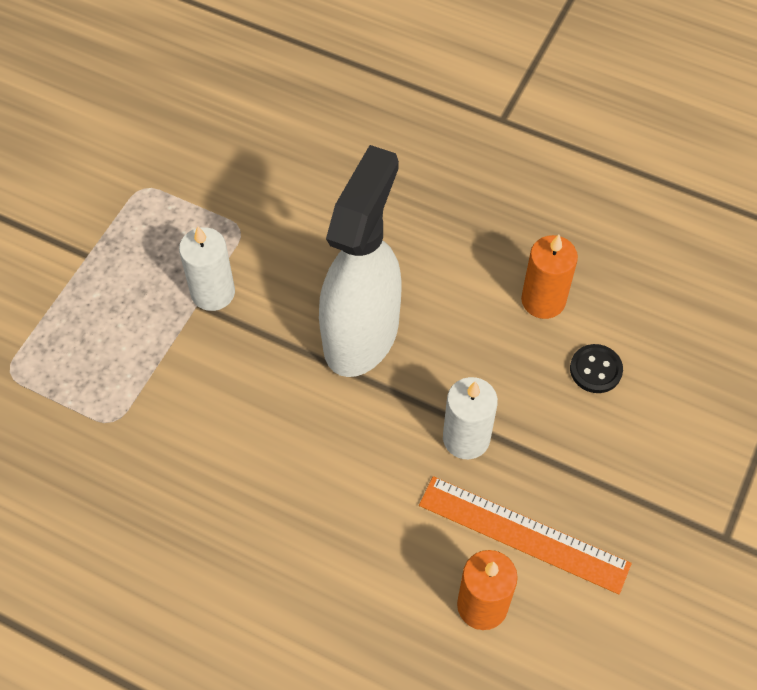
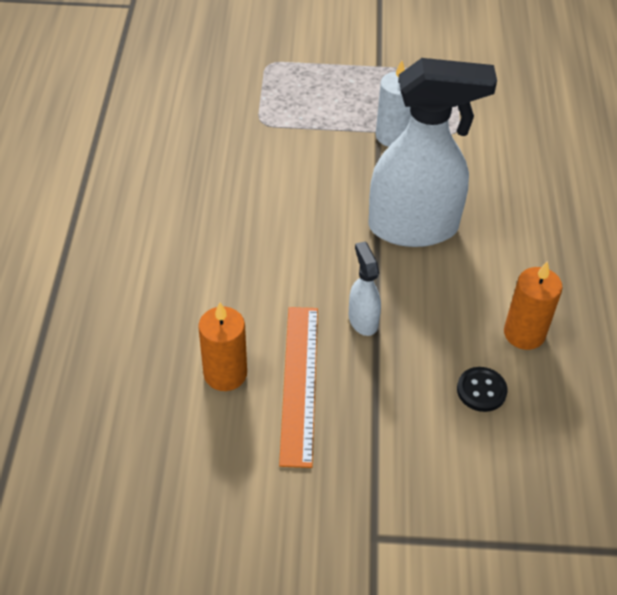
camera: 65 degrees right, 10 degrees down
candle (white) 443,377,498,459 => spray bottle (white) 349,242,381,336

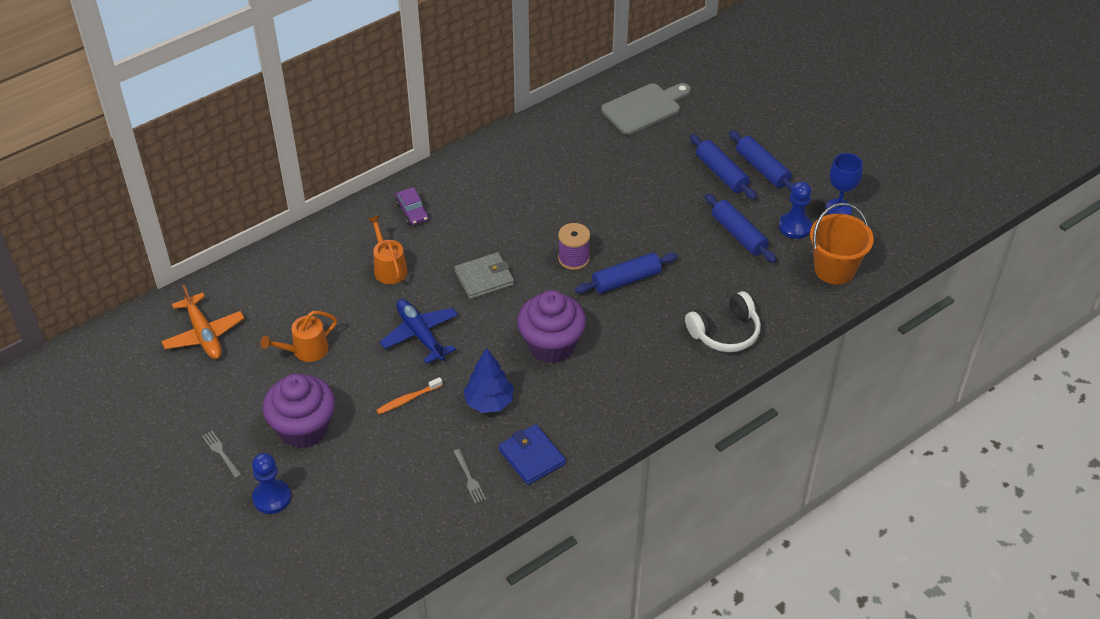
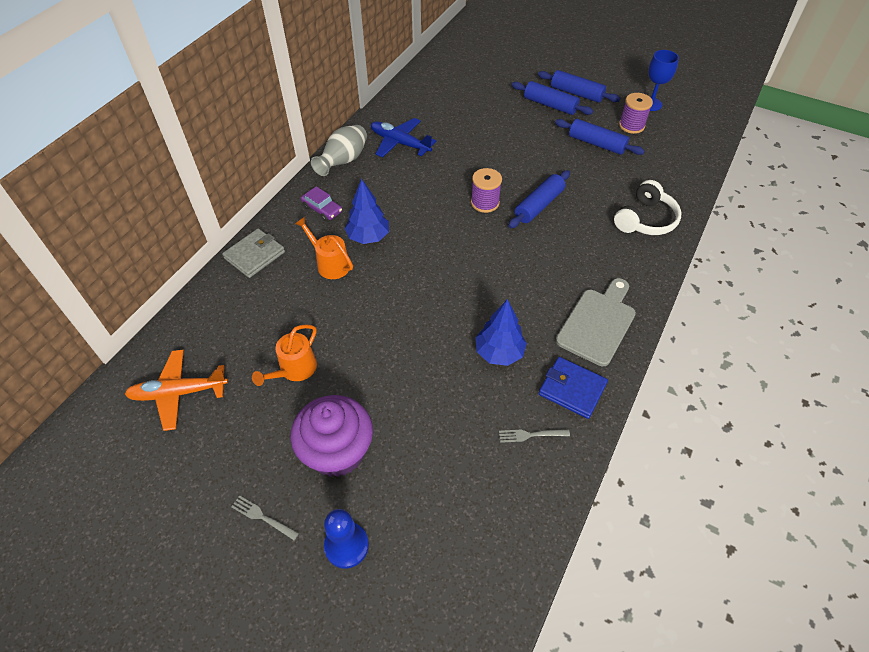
camera: 25 degrees left, 5 degrees up
plane (orange) 161,285,245,359 => plane (orange) 125,350,228,431, 135 degrees clockwise
wallet (grey) 454,252,514,299 => wallet (grey) 222,229,285,278, relocated
nothing => vase (grey) 311,125,367,176
nothing => tree (blue) 345,179,389,244
plane (blue) 380,299,458,364 => plane (blue) 371,118,436,158, relocated
fork (grey) 453,449,486,504 => fork (grey) 499,429,570,443, 135 degrees clockwise
cutting board (grey) 601,83,691,135 => cutting board (grey) 556,278,636,366, relocated
pawn (blue) 779,181,812,239 => spool (purple) 619,93,653,134
toothbrush (orange) 376,377,443,414 => nothing
cupcake (purple) 517,290,586,363 => nothing
bucket (orange) 810,203,874,285 => nothing

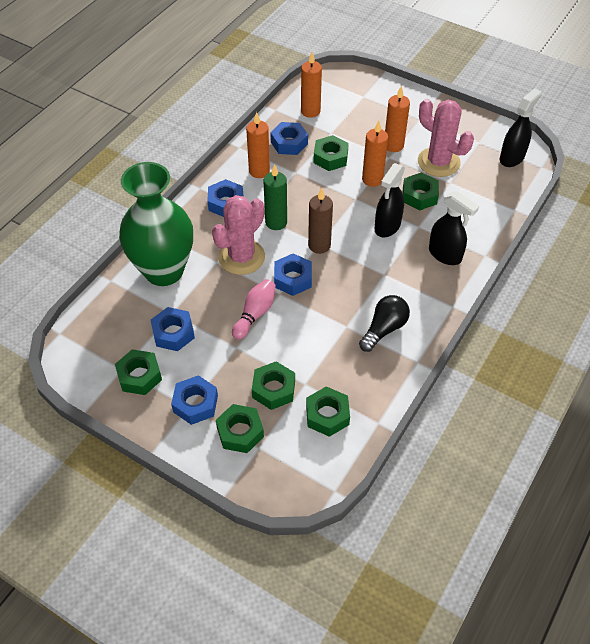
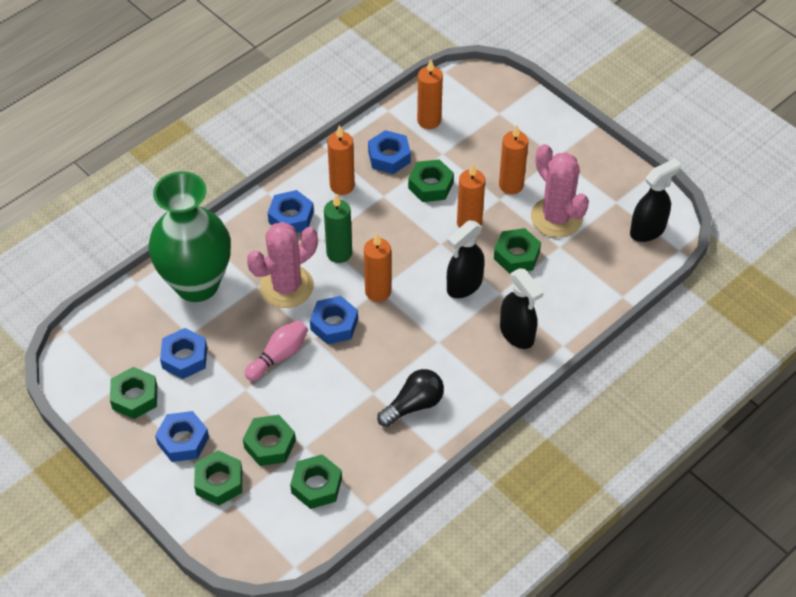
camera: 15 degrees right, 0 degrees up
candle (brown) 308,188,333,254 => candle (orange) 364,234,391,302

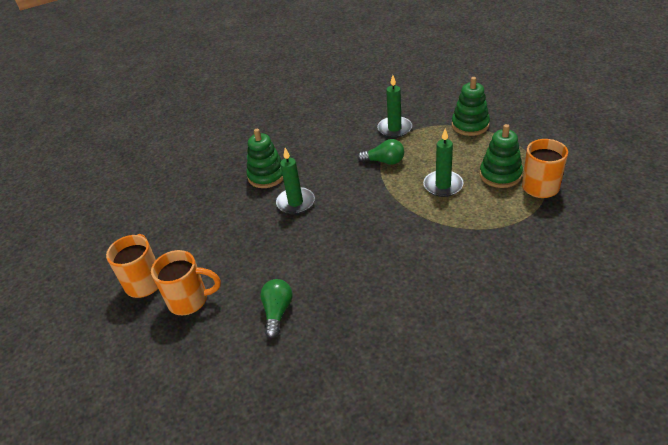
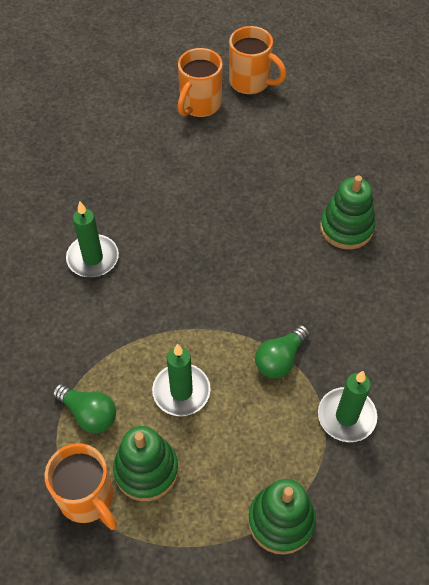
camera: 115 degrees right, 15 degrees up
light bulb (green) 260,279,293,338 => light bulb (green) 53,383,116,433, relocated
candle (green) 276,148,315,214 => candle (green) 66,201,119,277, relocated

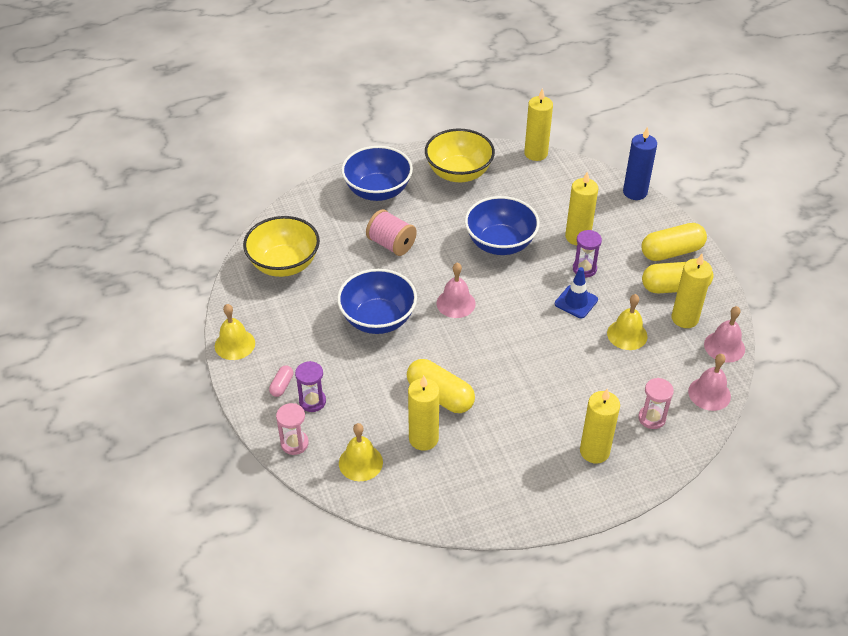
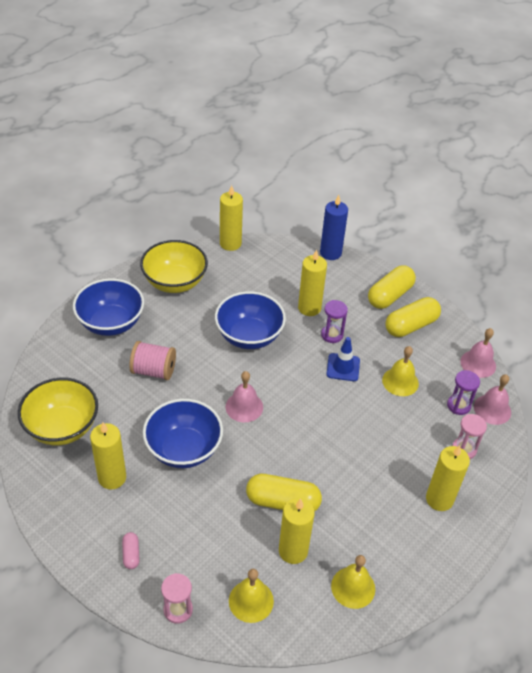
camera: 30 degrees left, 0 degrees up
candle (yellow) 672,254,712,328 => candle (yellow) 90,422,126,489, relocated
bell (yellow) 215,304,255,360 => bell (yellow) 331,555,375,609, relocated
hourglass (purple) 295,361,326,412 => hourglass (purple) 447,370,480,415, relocated

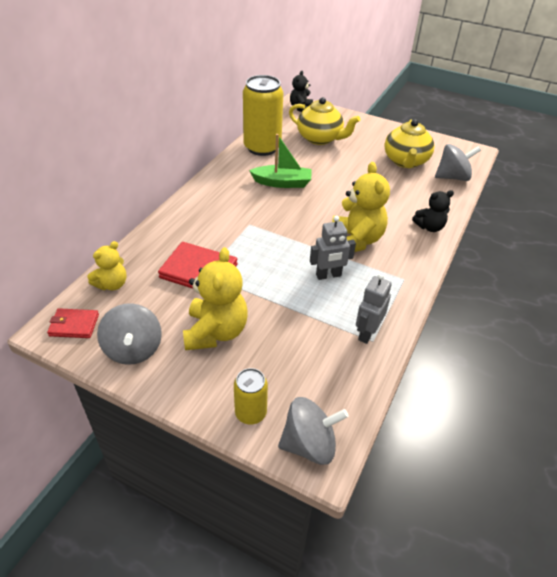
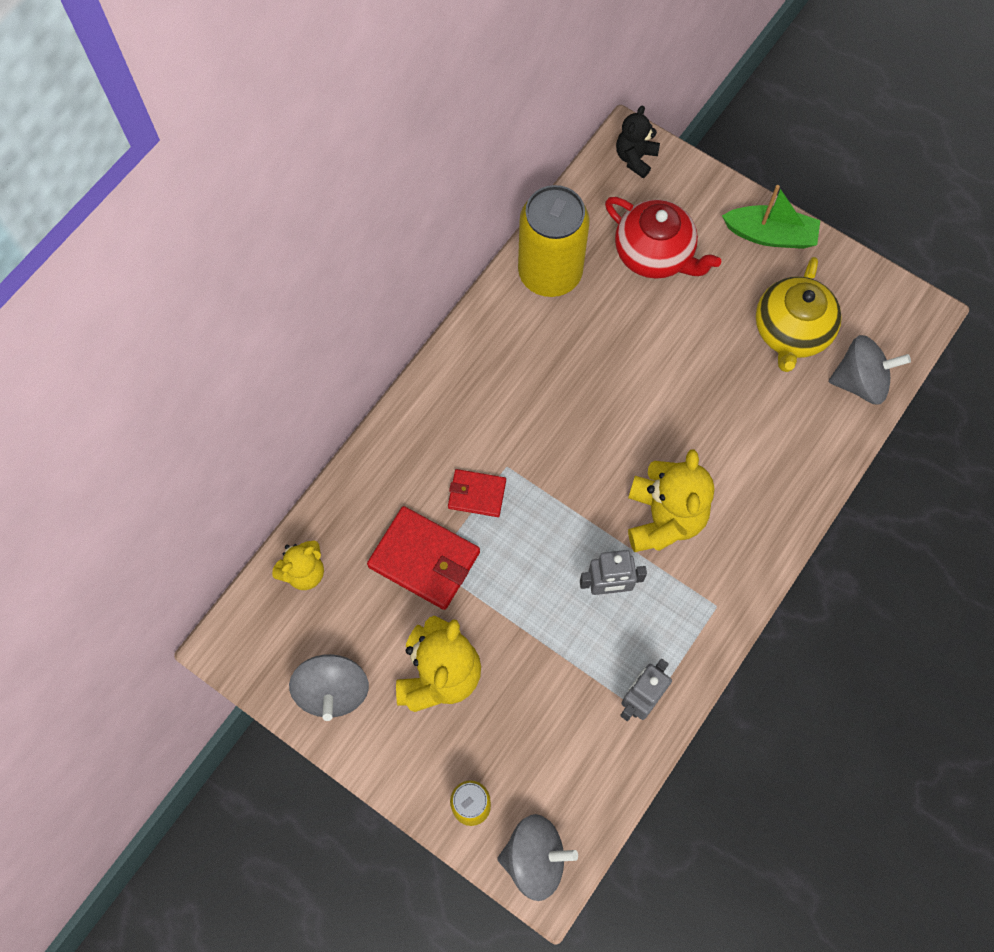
camera: 10 degrees right, 25 degrees up
wallet (red) 47,308,99,338 => wallet (red) 448,469,506,517, relocated
teapot (yellow) 289,97,360,145 => teapot (red) 605,197,721,279
boat (green) 249,134,312,188 => boat (green) 722,185,820,249, relocated
teddy bear (black) 412,190,454,232 => nothing

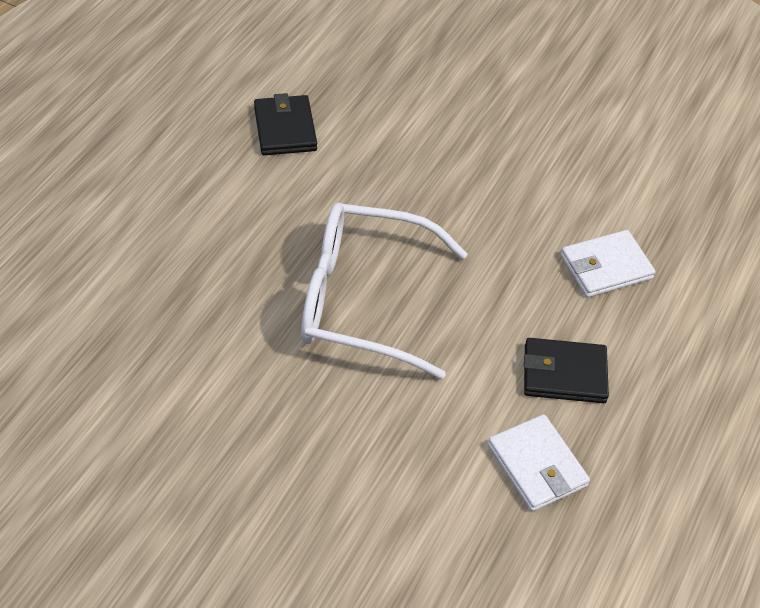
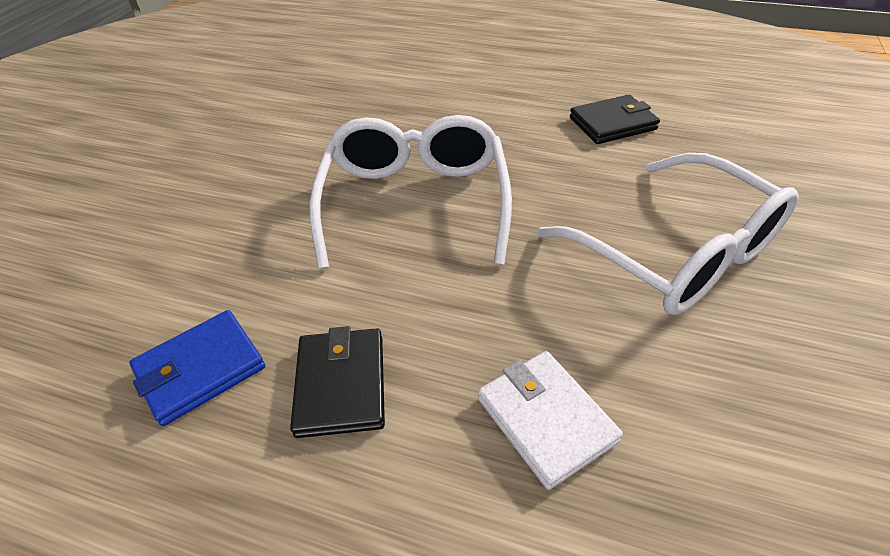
camera: 85 degrees right, 5 degrees down
wallet (white) 488,414,590,512 => wallet (blue) 129,310,265,426
nothing => glasses (white) 537,153,799,315

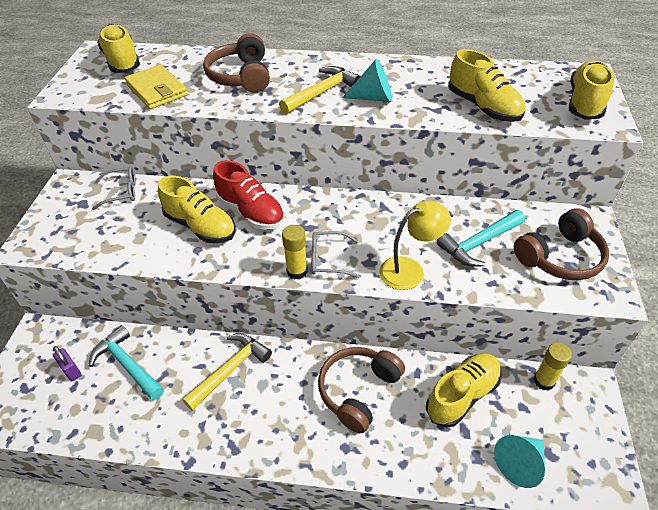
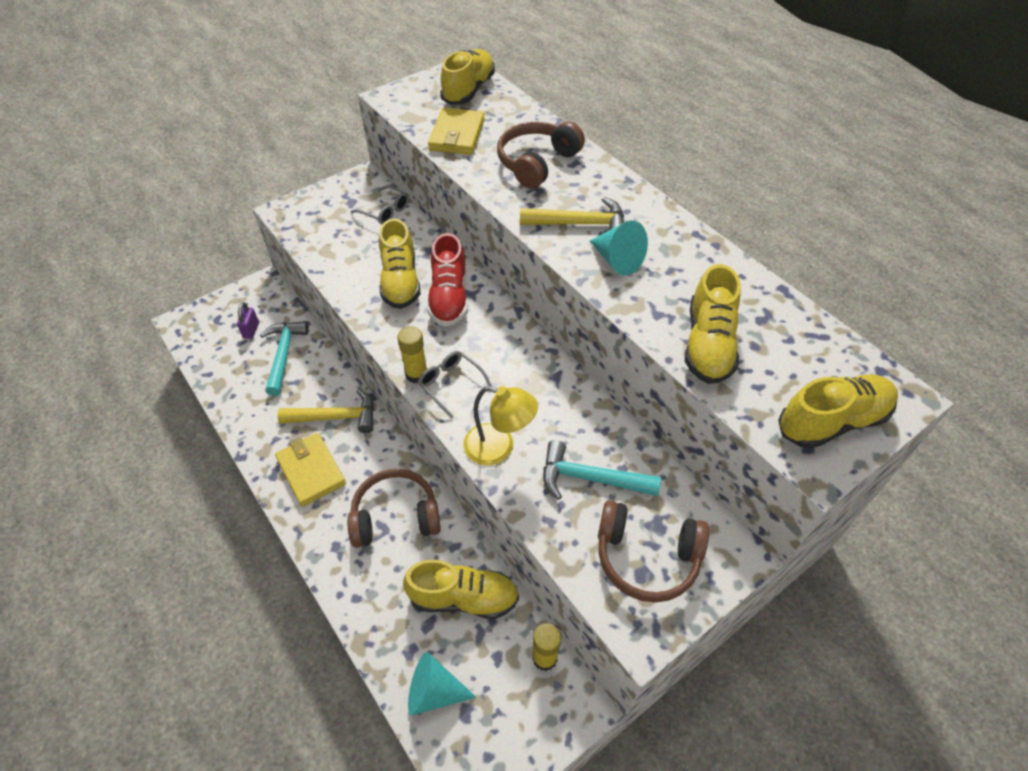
camera: 45 degrees right, 5 degrees up
nothing => wallet (yellow) 275,433,346,507

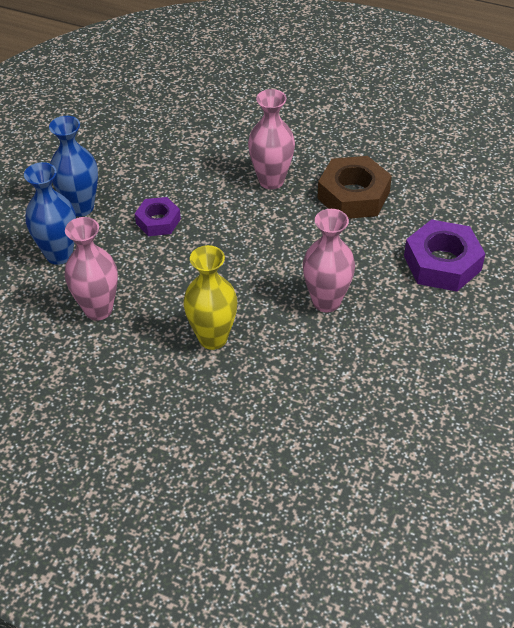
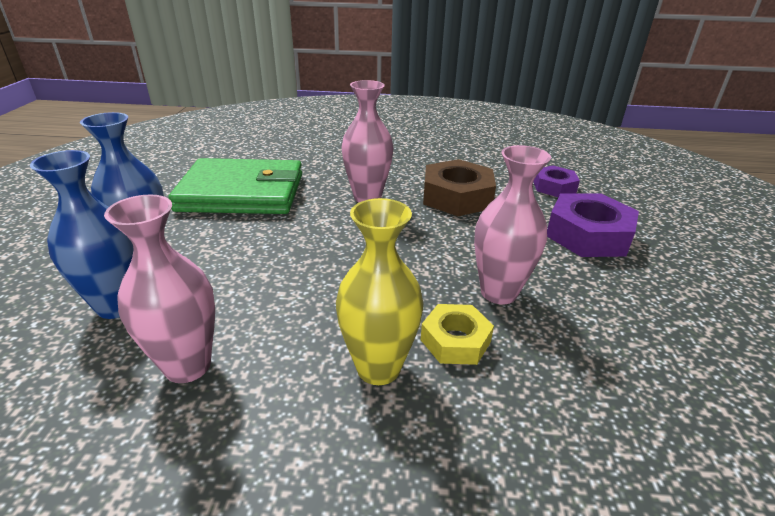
camera: 20 degrees left, 15 degrees down
nothing => wallet (green) 168,158,302,214
nothing => nut (yellow) 421,304,494,365
nut (purple) 135,197,181,236 => nut (purple) 533,165,580,197, relocated

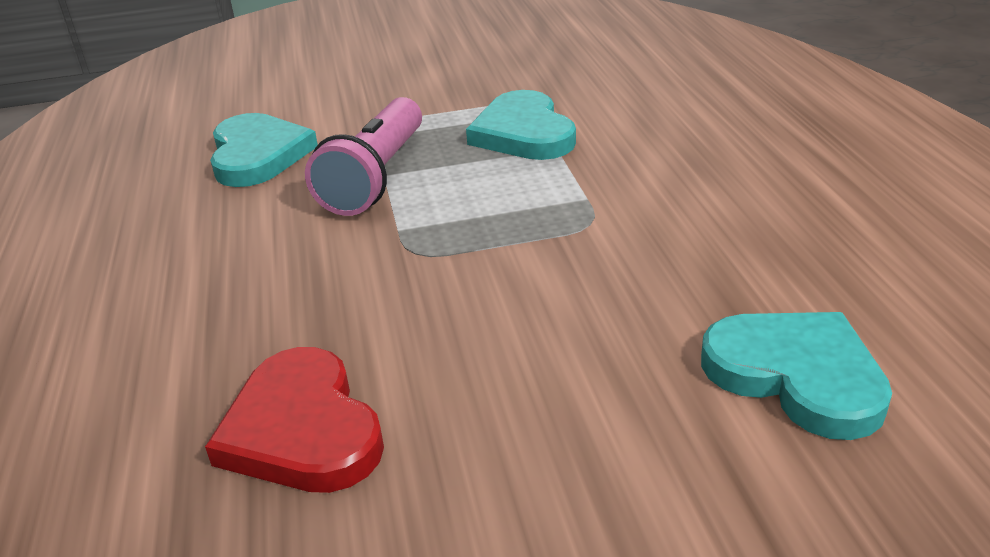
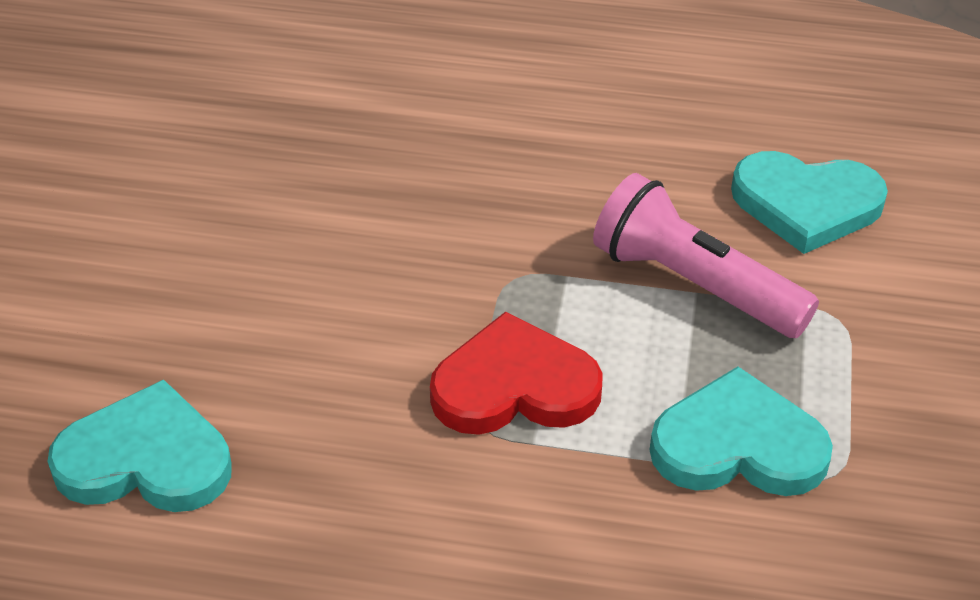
camera: 110 degrees right, 10 degrees up
heart (turquoise) 701,312,892,440 => heart (turquoise) 47,379,232,512, 150 degrees counterclockwise
heart (red) 205,347,384,493 => heart (red) 430,312,603,435, relocated

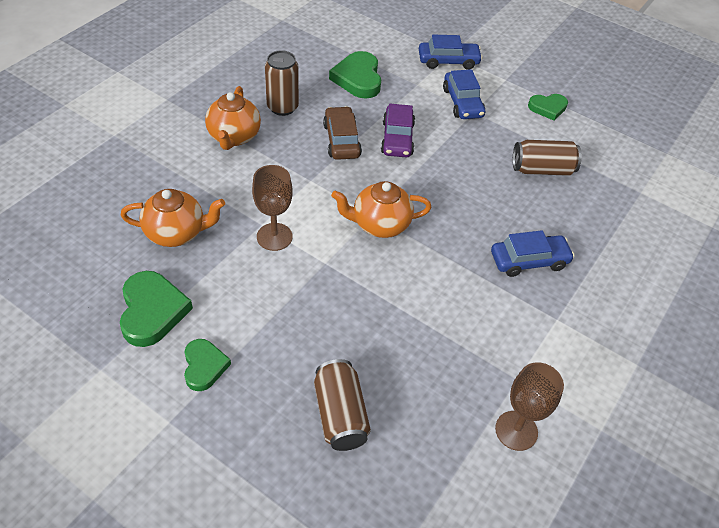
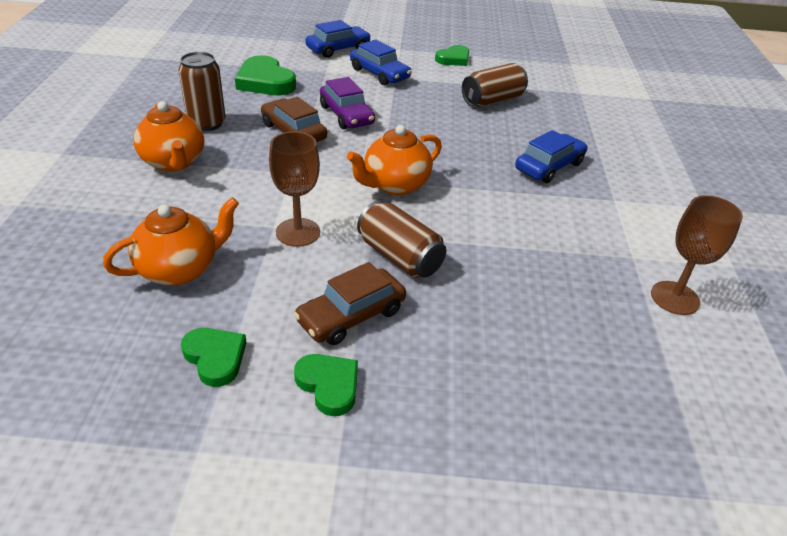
camera: 30 degrees left, 10 degrees down
heart (green) 120,271,193,347 => heart (green) 181,328,247,387, x0.63
nothing => car (brown) 294,262,406,345
can (brown) 314,359,371,451 => can (brown) 357,201,446,278, relocated

